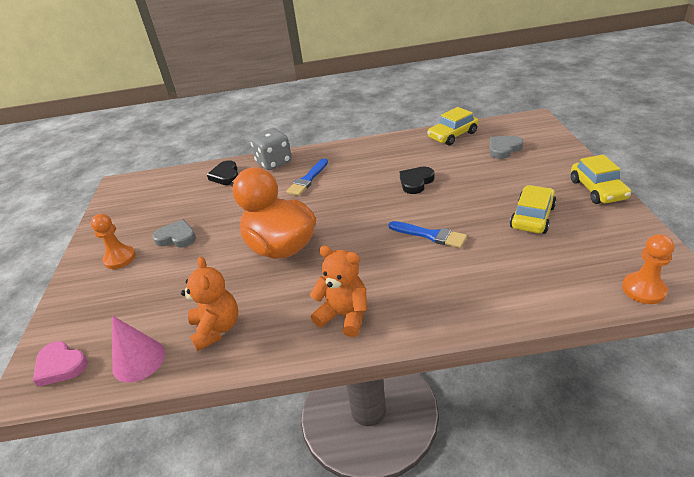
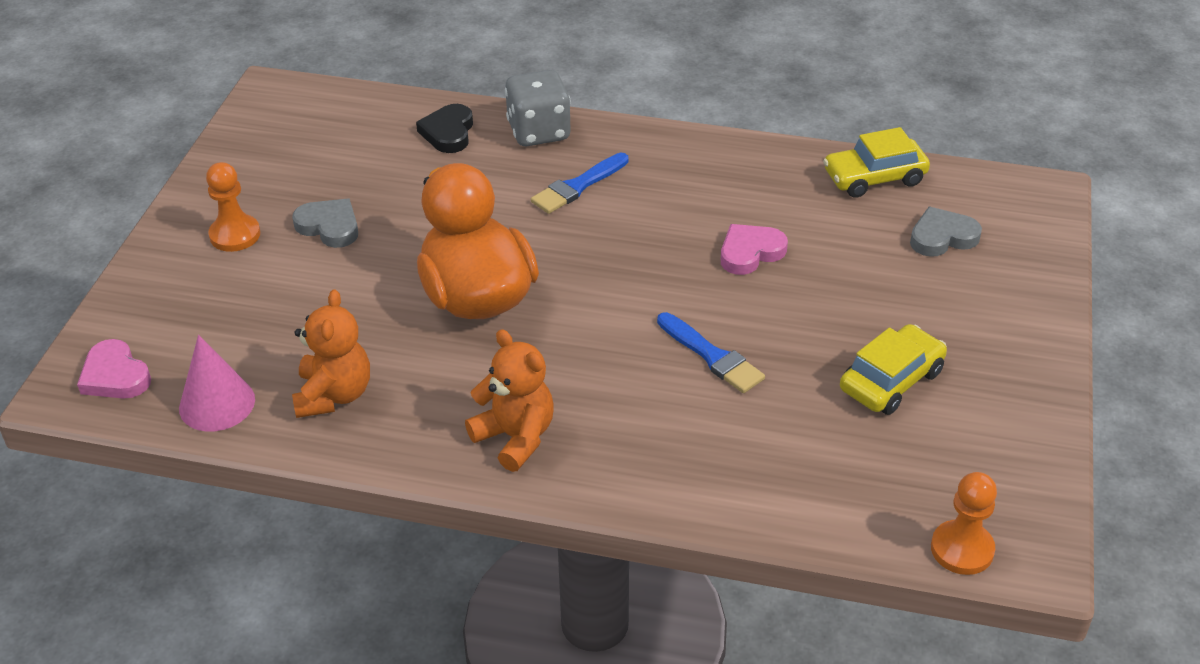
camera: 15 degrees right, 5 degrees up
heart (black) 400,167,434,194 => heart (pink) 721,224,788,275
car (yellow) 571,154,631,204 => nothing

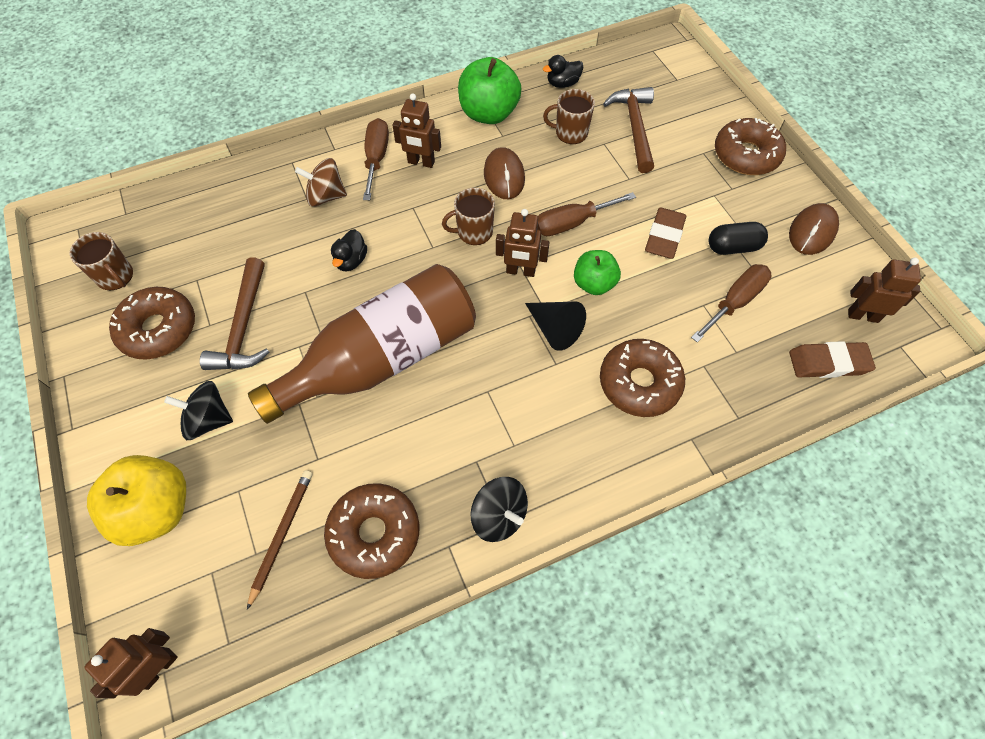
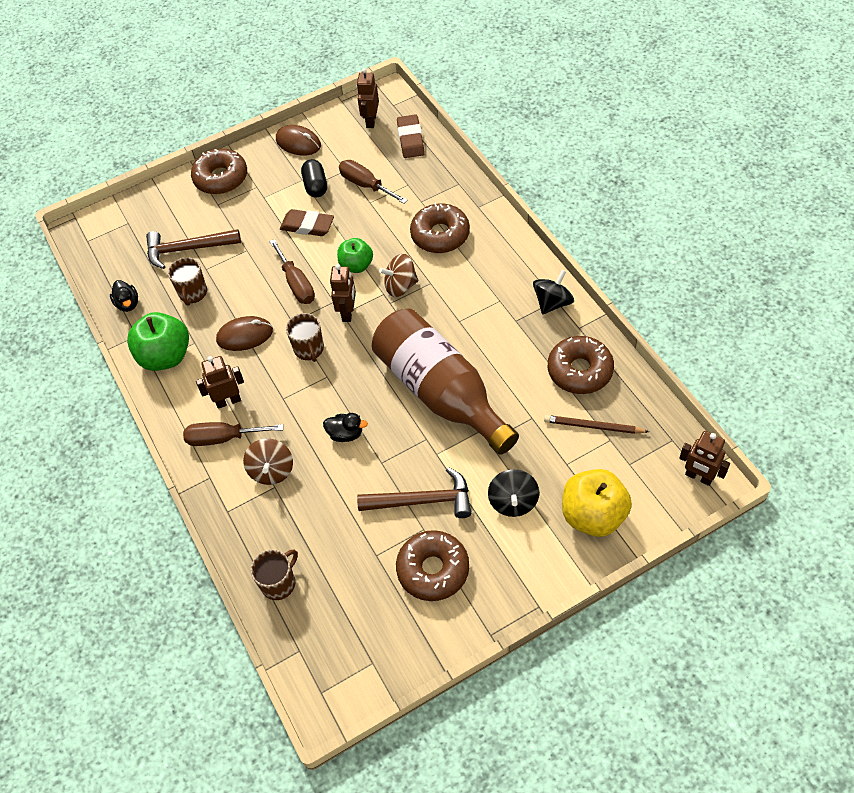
camera: 90 degrees left, 5 degrees down
robot (brown) 392,93,441,168 => robot (brown) 196,356,244,409, 120 degrees counterclockwise
mug (brown) 69,232,133,291 => mug (brown) 251,549,298,600, relocated
cone (black) 525,302,586,351 => spinning top (brown) 379,254,418,297

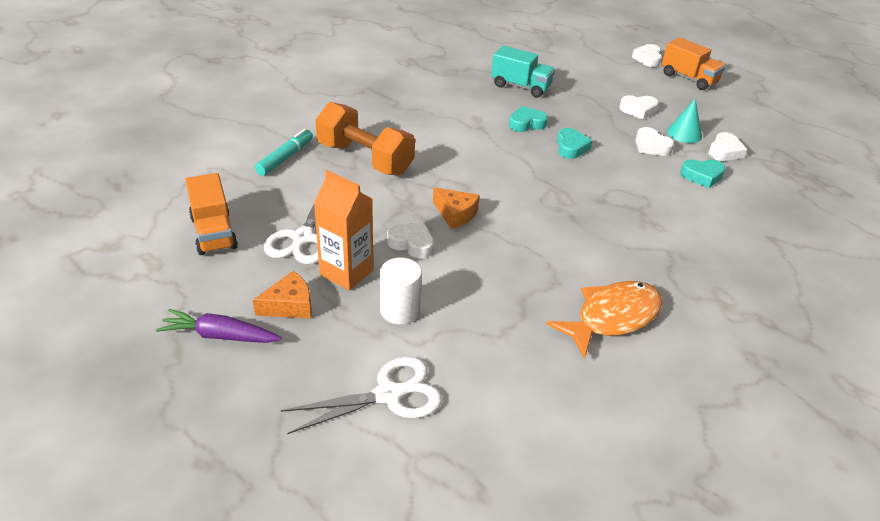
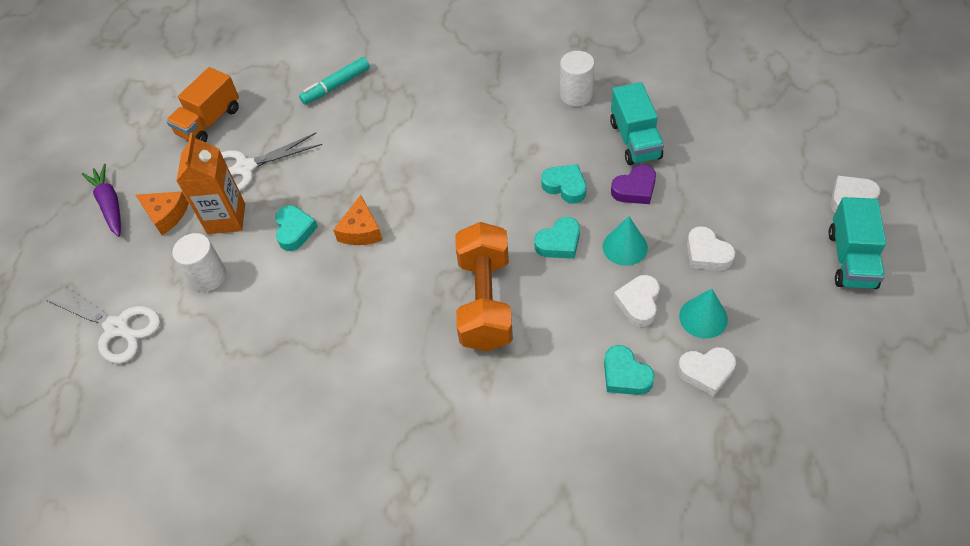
camera: 60 degrees right, 15 degrees up
heart (white) 387,222,434,258 => heart (turquoise) 275,206,318,251
marker (turquoise) 255,129,313,176 => marker (turquoise) 299,57,370,105, 150 degrees clockwise
dumbbell (orange) 316,102,415,175 => dumbbell (orange) 456,222,513,351, relocated
nothing => cylinder (white) 560,51,595,106
nothing => cone (turquoise) 603,216,648,266
nothing => heart (purple) 611,165,656,204
truck (orange) 662,37,726,90 => truck (turquoise) 828,197,886,289
fish (orange) 546,281,663,359 => nothing

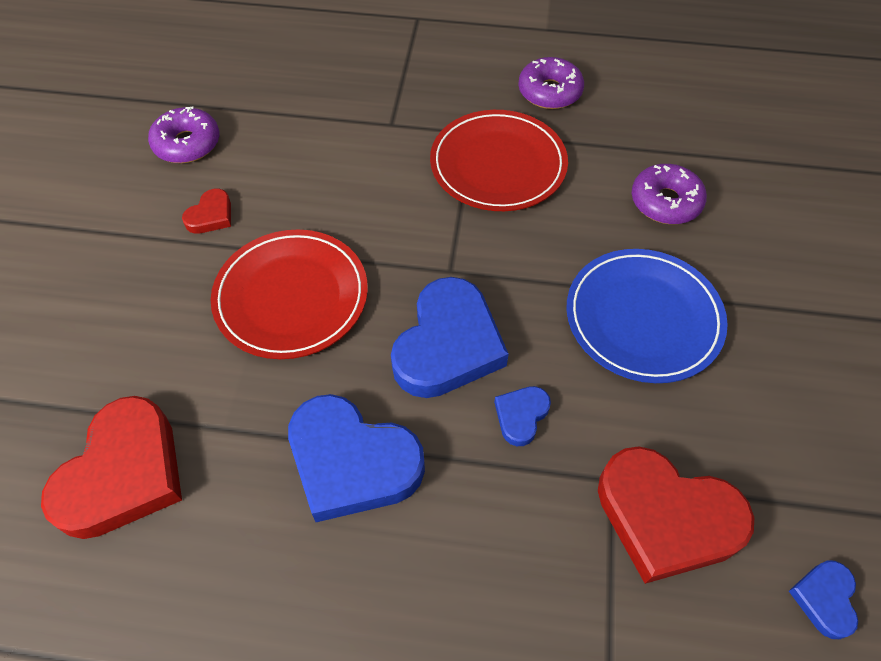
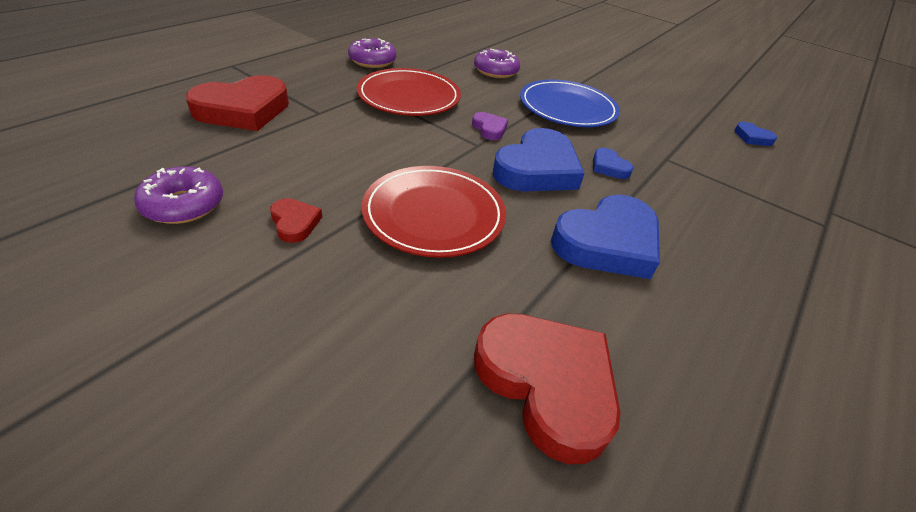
camera: 65 degrees left, 15 degrees down
heart (red) 598,446,754,584 => heart (red) 186,75,289,131, relocated
nothing => heart (purple) 472,112,508,140
heart (blue) 391,277,509,398 => heart (blue) 493,128,585,192, 75 degrees clockwise

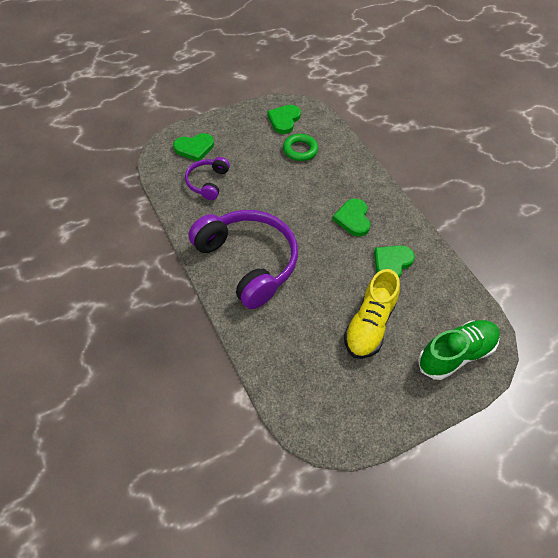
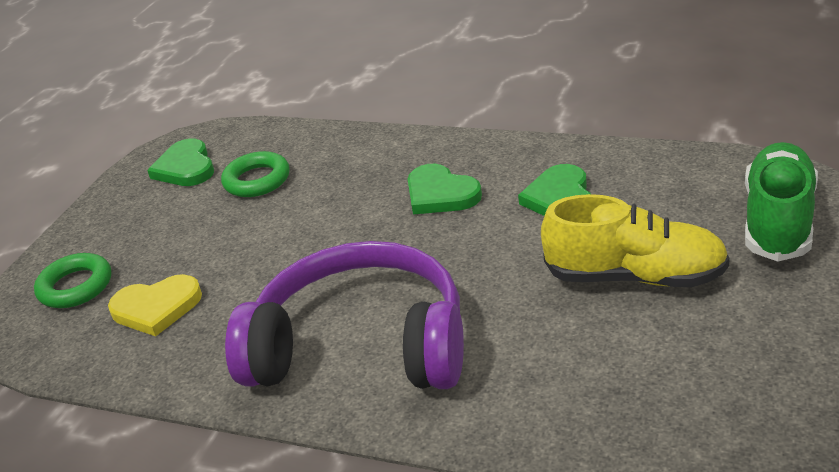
camera: 35 degrees left, 20 degrees down
heart (green) 173,133,214,161 => ring (green) 34,253,111,308
headphones (purple) 185,157,230,200 => heart (yellow) 108,274,202,336
shoe (yellow) 344,269,400,359 => shoe (yellow) 541,194,730,287, 60 degrees counterclockwise

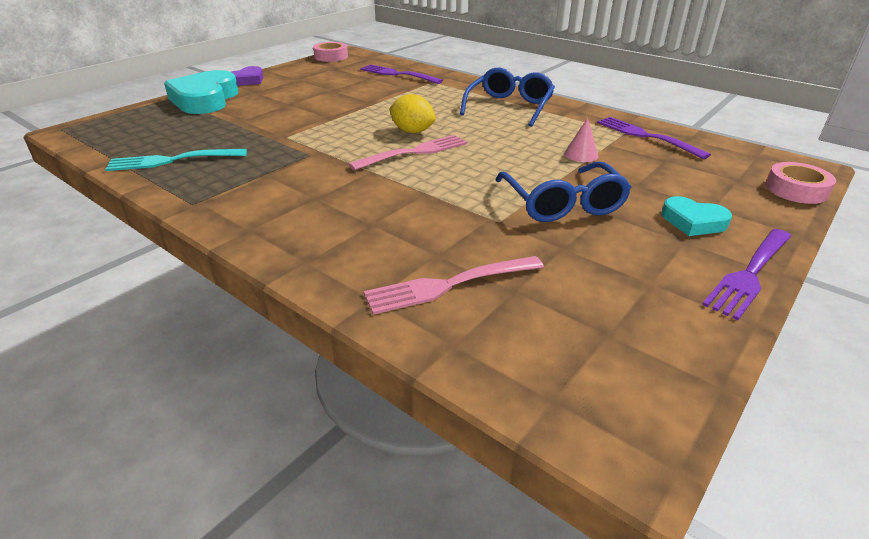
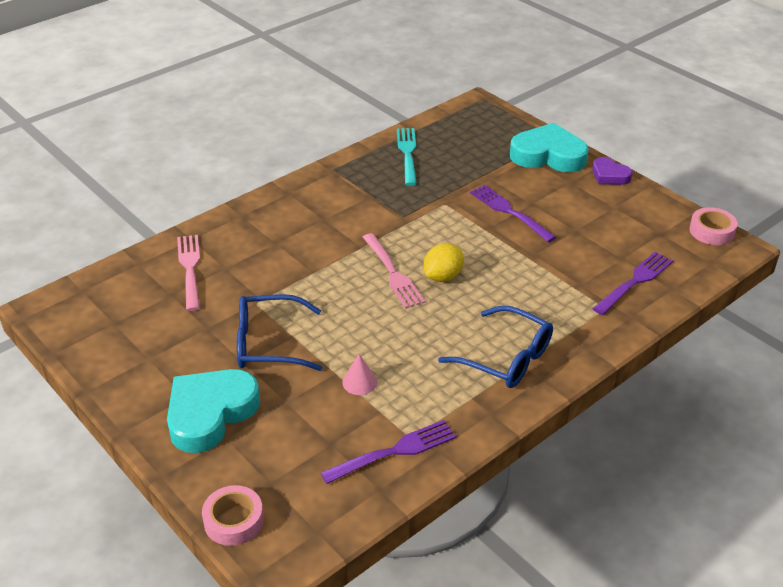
camera: 100 degrees right, 5 degrees up
heart (turquoise) 661,196,732,236 => heart (turquoise) 167,369,260,453, x1.87
fork (purple) 702,229,791,320 => fork (purple) 470,185,556,242, relocated

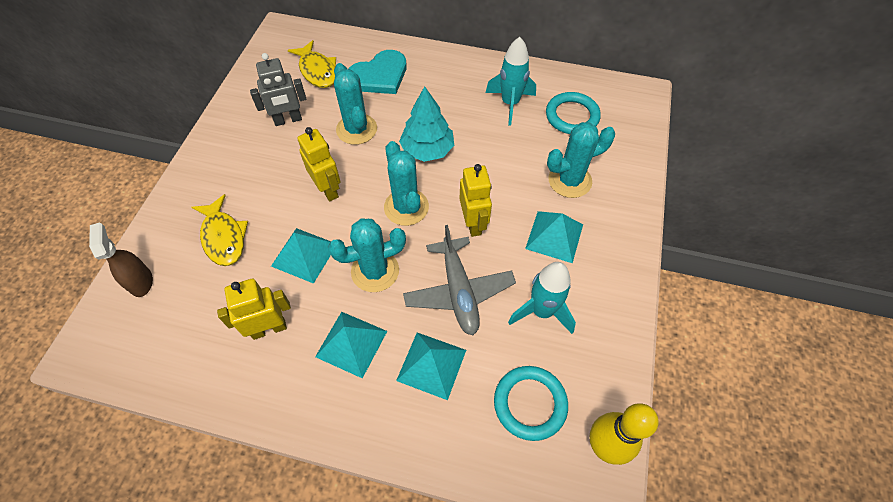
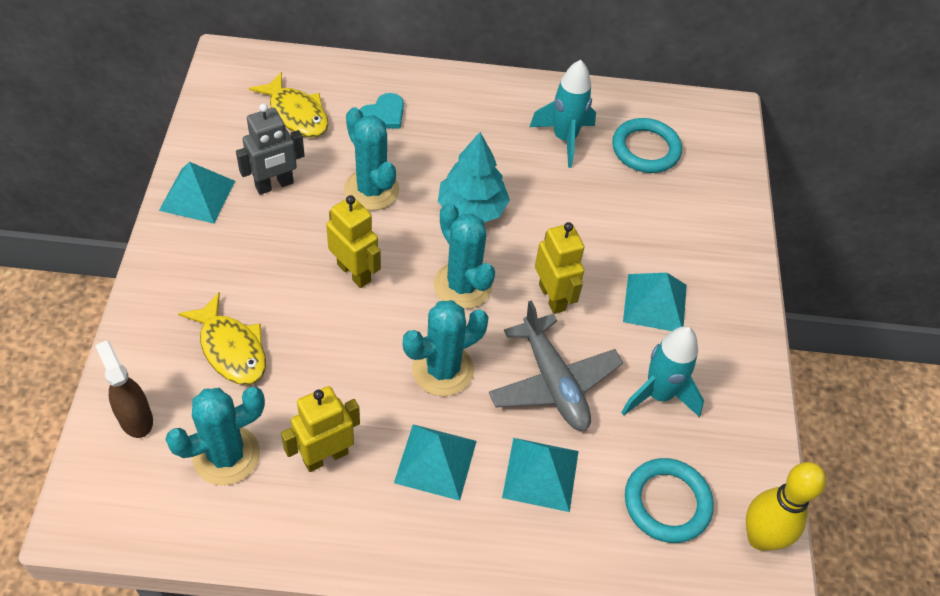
camera: 15 degrees left, 5 degrees down
pyramid (turquoise) 271,228,331,284 => pyramid (turquoise) 159,162,235,223, relocated
cactus (turquoise) 547,122,615,198 => cactus (turquoise) 165,387,265,485, relocated
heart (turquoise) 348,50,407,94 => heart (turquoise) 360,93,404,128, x0.59

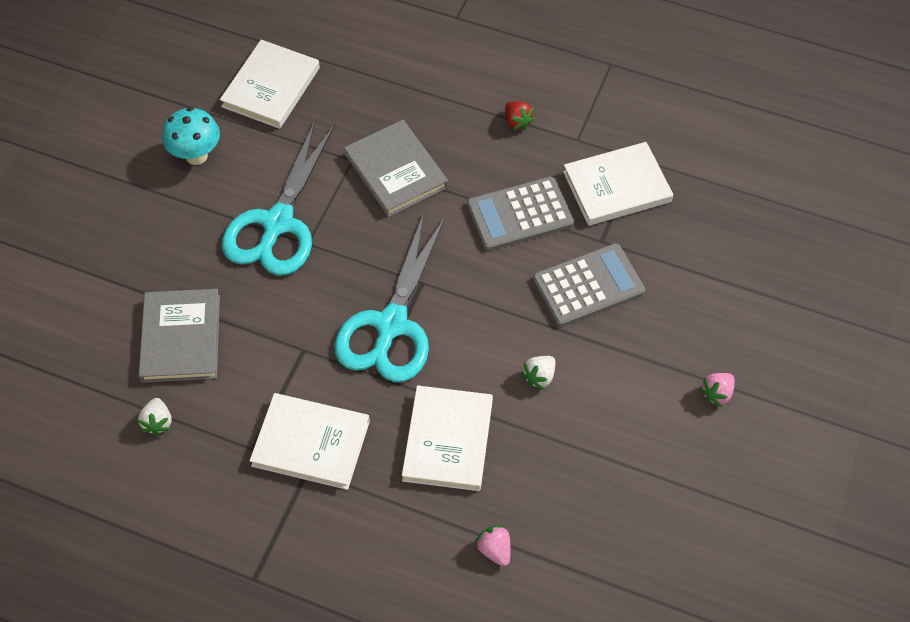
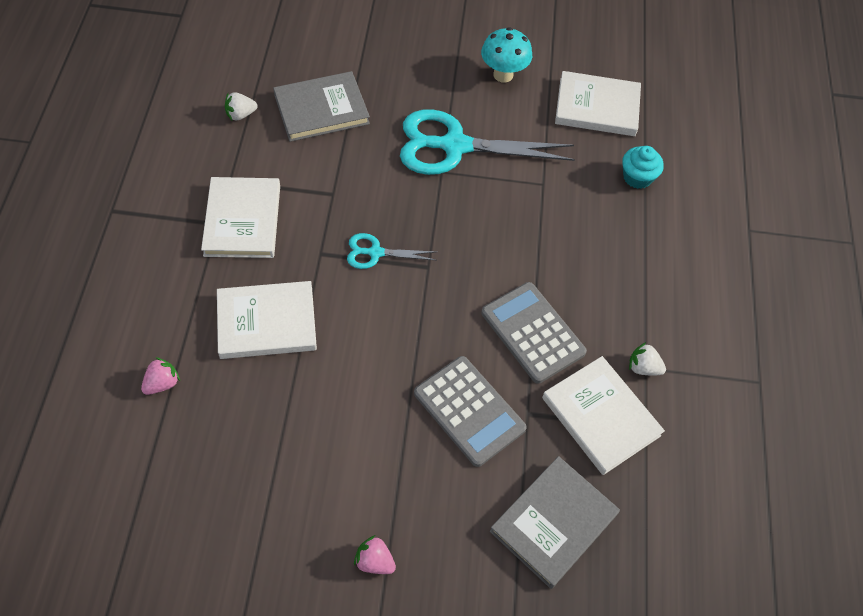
camera: 70 degrees right, 0 degrees up
scissors (turquoise) 334,213,445,382 => scissors (turquoise) 347,233,435,269, x0.48
book (grey) 344,120,448,217 => book (grey) 490,456,620,589, relocated
nothing => cupcake (turquoise) 622,146,664,189
strawberry (white) 521,356,555,390 => strawberry (white) 629,342,666,375, relocated
strawberry (red) 505,101,535,131 => nothing

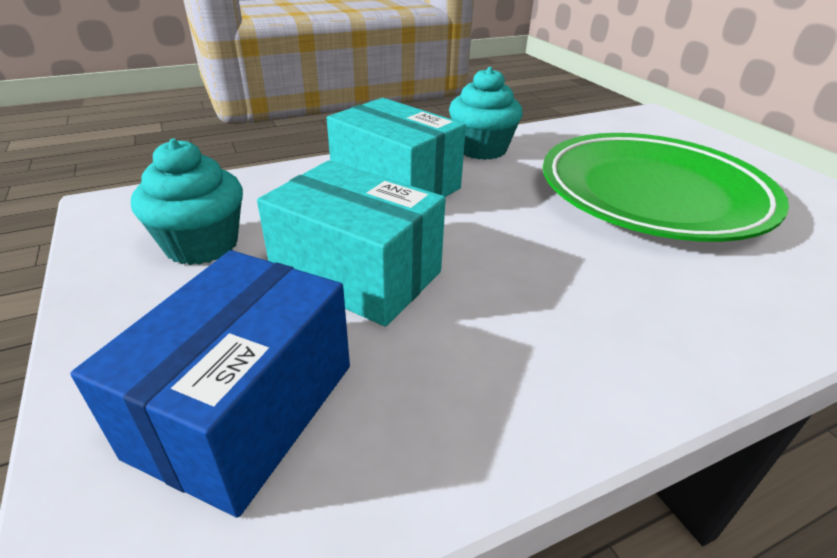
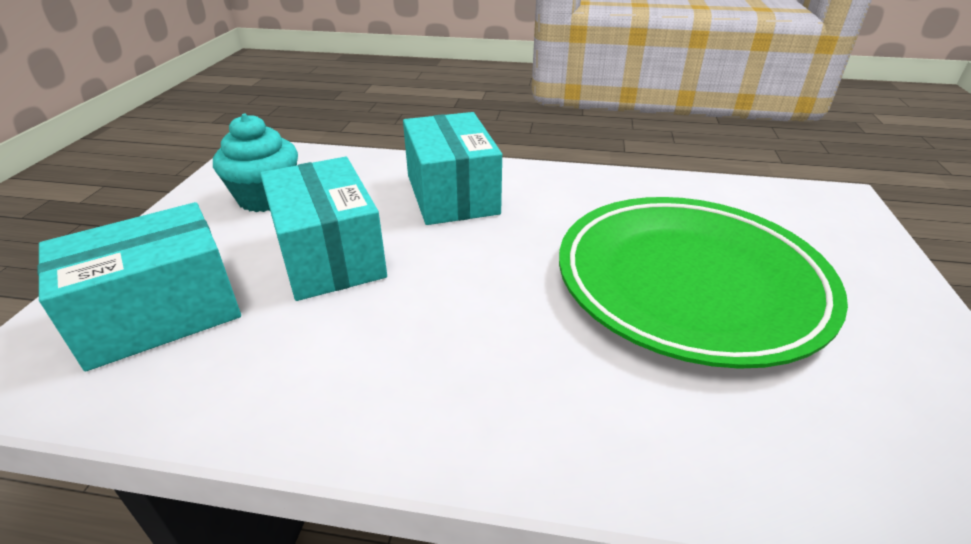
camera: 35 degrees right, 0 degrees up
box (blue) 70,250,350,518 => box (turquoise) 37,202,241,371
cupcake (turquoise) 449,67,523,160 => nothing

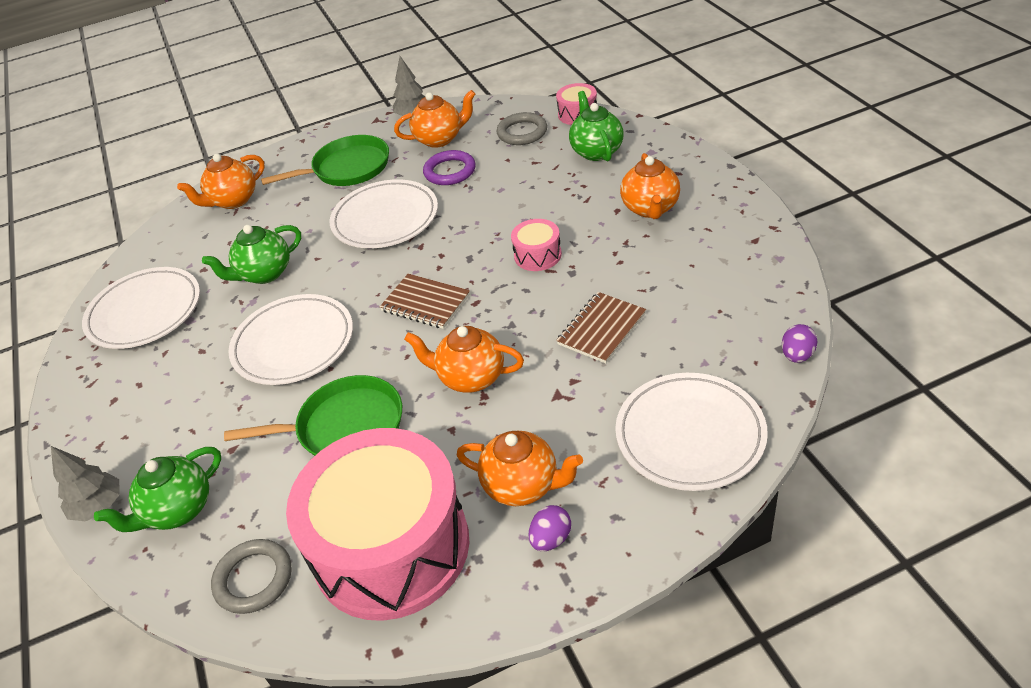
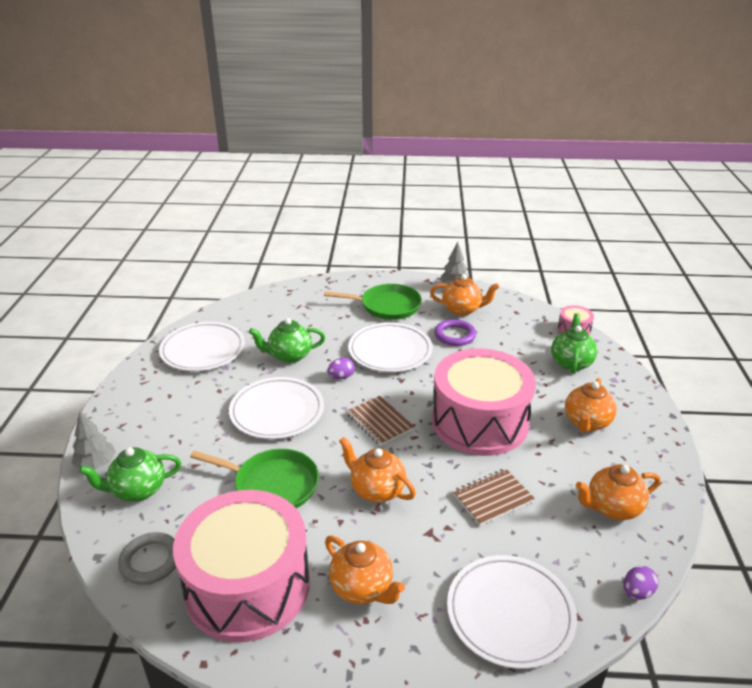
camera: 20 degrees right, 10 degrees down
egg (purple) 529,505,571,551 => egg (purple) 327,358,355,379, relocated
drum (pink) 511,219,562,271 => drum (pink) 432,349,536,456, x2.50
teapot (orange) 177,154,265,209 => teapot (orange) 576,464,660,520, relocated
ring (grey) 496,112,547,145 => nothing

